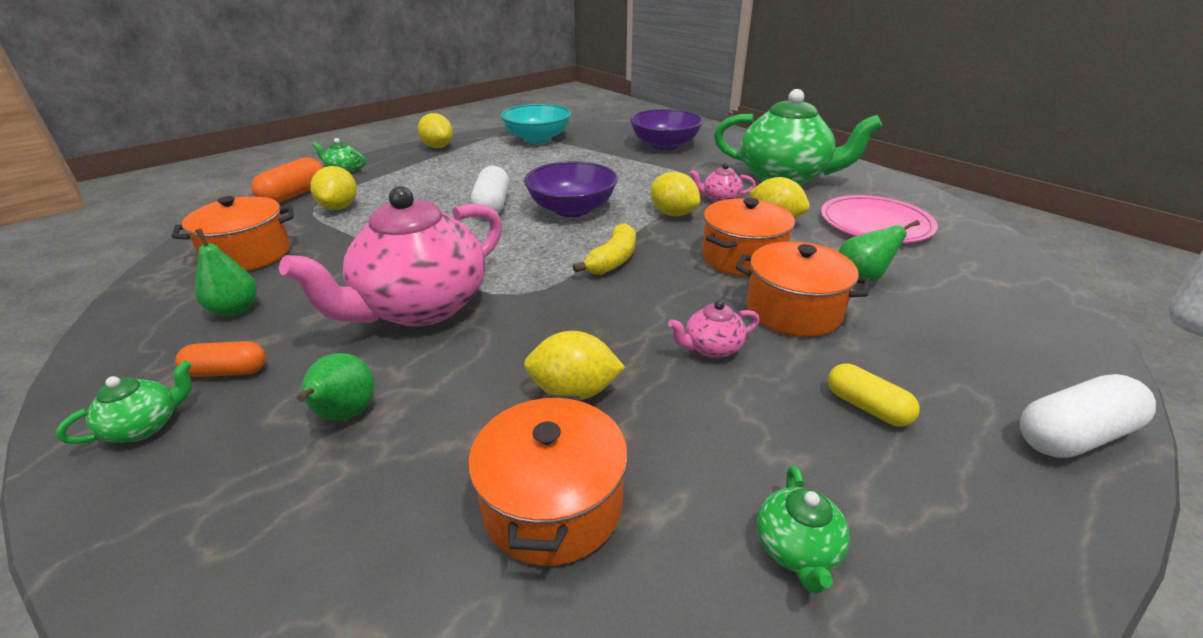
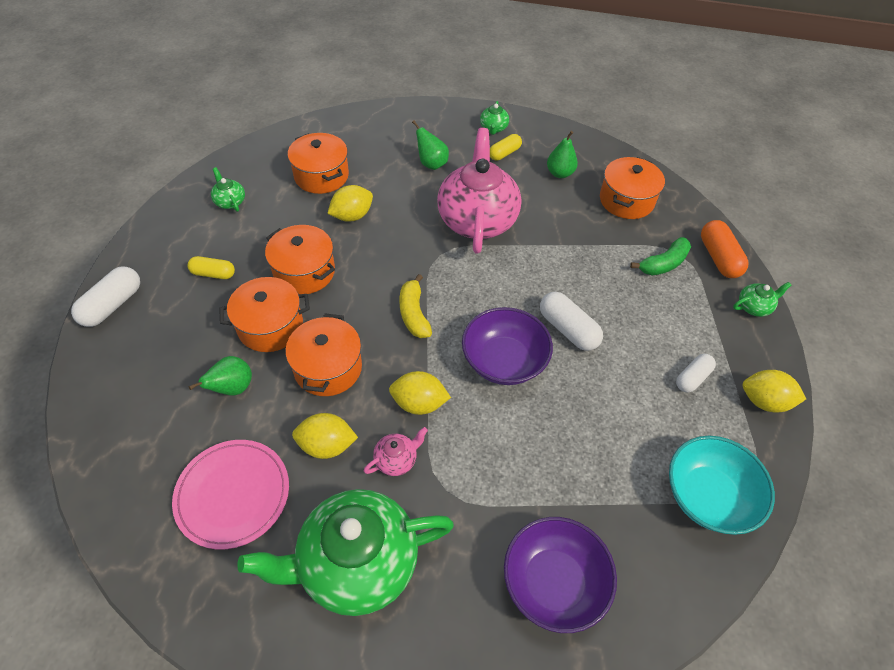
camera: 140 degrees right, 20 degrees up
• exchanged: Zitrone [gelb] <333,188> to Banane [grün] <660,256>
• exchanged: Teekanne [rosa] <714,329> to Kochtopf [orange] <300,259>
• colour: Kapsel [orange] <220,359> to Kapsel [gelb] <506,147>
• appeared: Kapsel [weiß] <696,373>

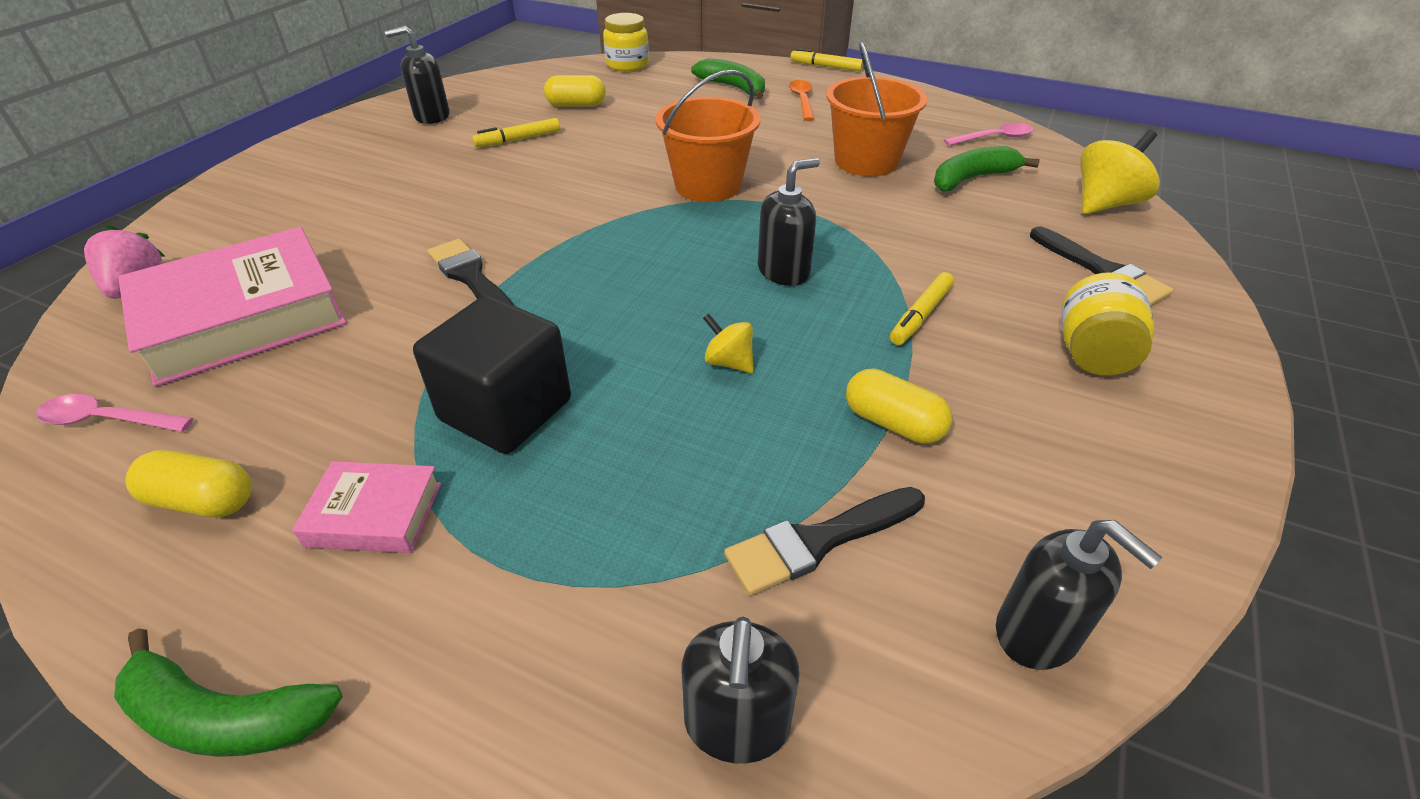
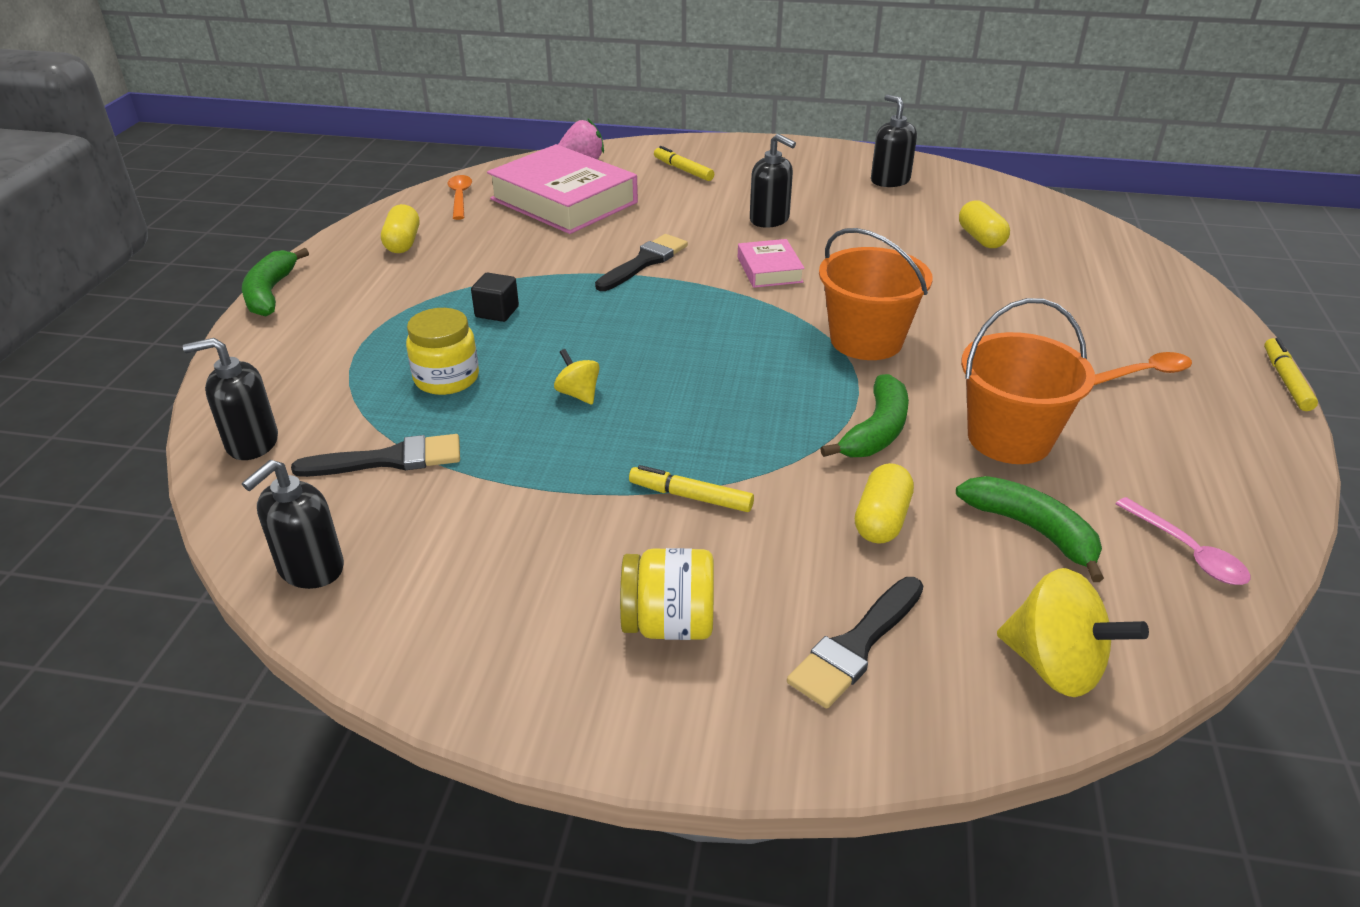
camera: 75 degrees right, 5 degrees down
• relocated: Einmachglas [gelb] <626,42> to <442,351>
• relocated: Banane [grün] <728,78> to <864,415>
• relocated: Filzstift [gelb] <516,132> to <684,163>
• relocated: Seifenspender [schwarz] <789,222> to <773,181>
• size: Kubus [schwarz] <492,374> = <495,297> x0.49
• spun: Kreisel [gelb] <728,343> = <577,377> 60 degrees counterclockwise
• relocated: Kapsel [gelb] <899,406> to <884,503>
• colour: Löffel [rosa] <114,413> to Löffel [orange] <459,197>
• relocated: Buch [rosa] <366,507> to <771,263>
• spun: Pinsel [schwarz] <824,541> = <375,455> 120 degrees clockwise

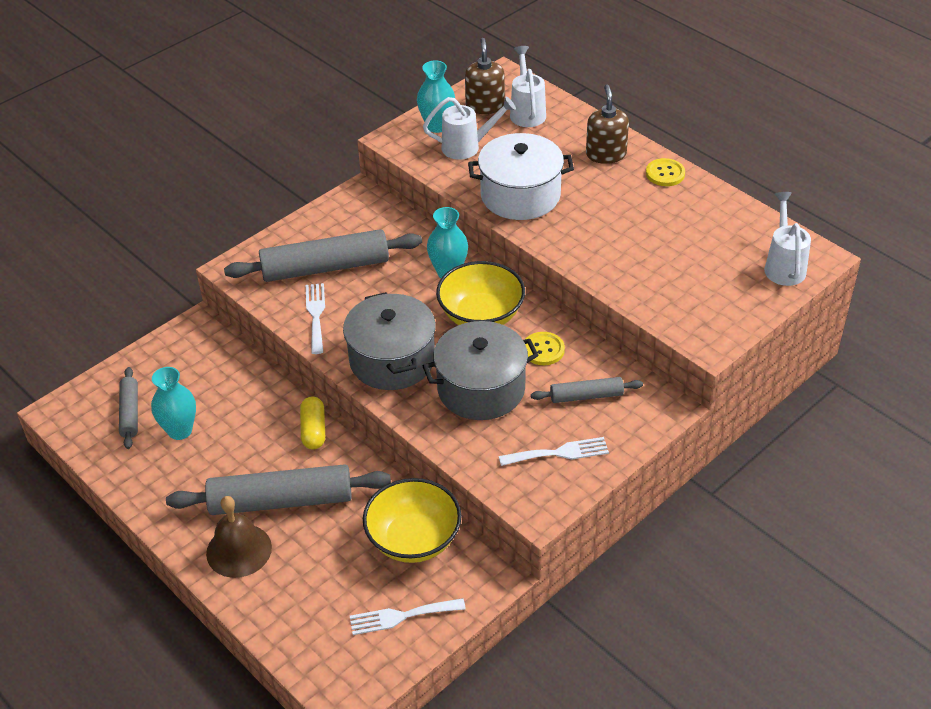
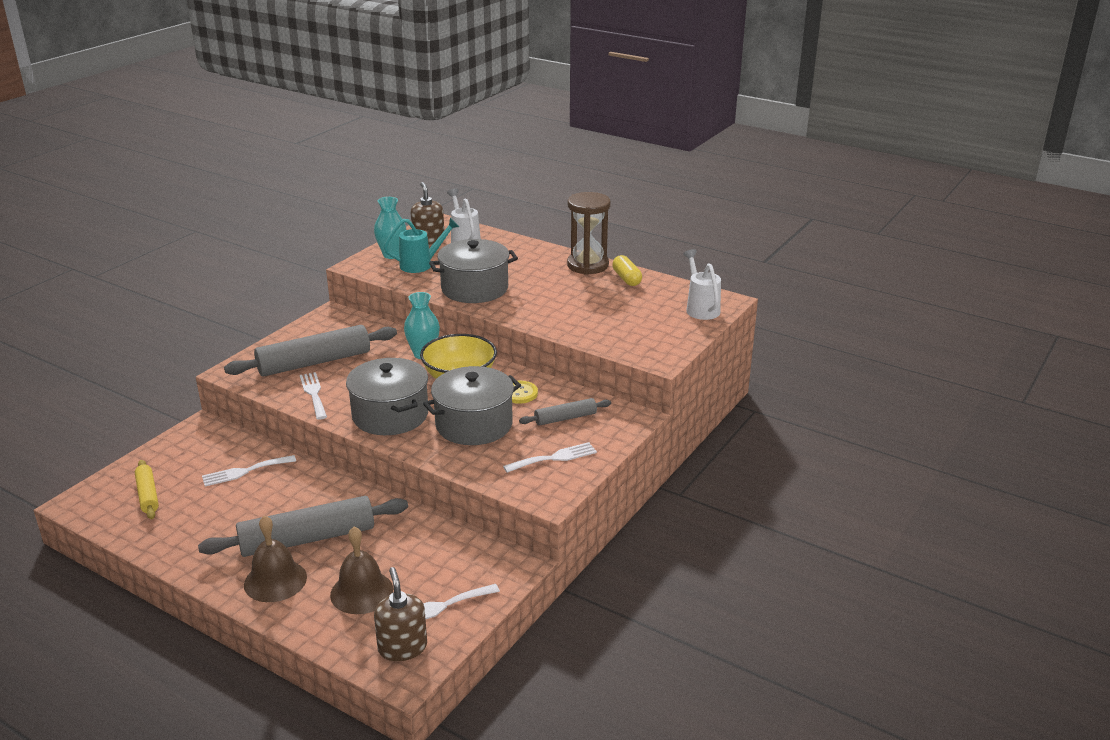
camera: 15 degrees left, 15 degrees down
• relocated: Seifenspender [braun] <607,124> to <400,614>
• colour: Gießkanne [weiß] <469,128> to Gießkanne [türkis] <421,245>
• colour: Kochtopf [weiß] <521,176> to Kochtopf [grau] <473,271>
• exchanged: Knopf [gelb] <665,172> to Sanduhr [braun] <589,233>
• colour: Nudelholz [grau] <128,408> to Nudelholz [gelb] <147,489>
• missing: Vase [türkis] <173,403>
• relocated: Kapsel [gelb] <312,422> to <627,270>
• missing: Schüssel [gelb] <412,520>
• appeared: Gabel [weiß] <249,471>
• appeared: Glocke [braun] <361,570>

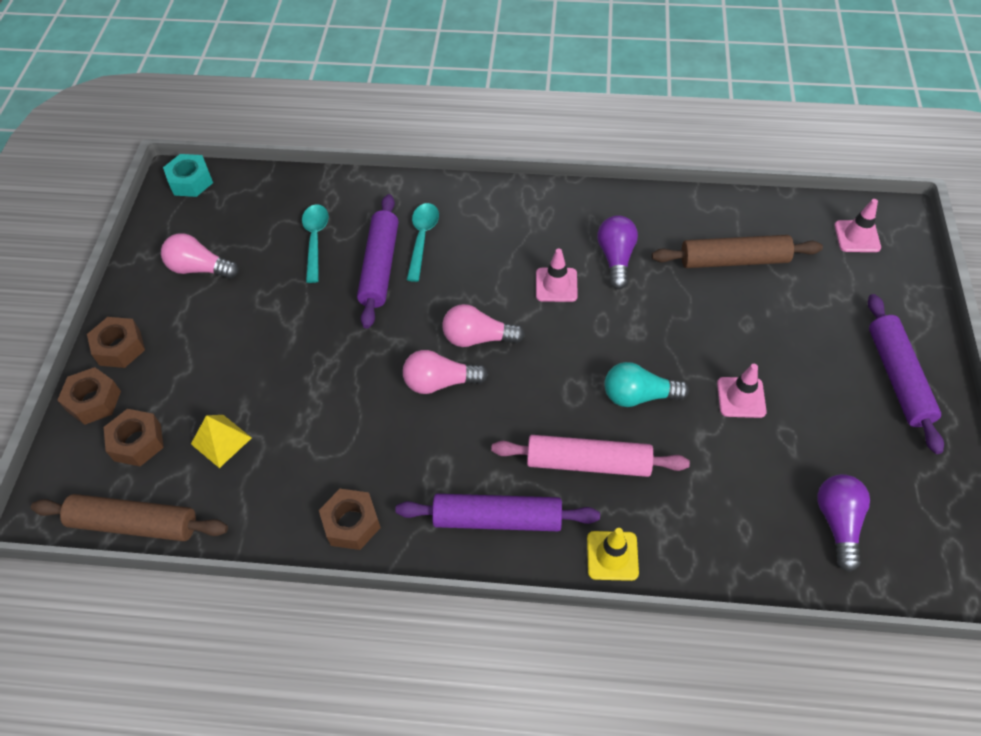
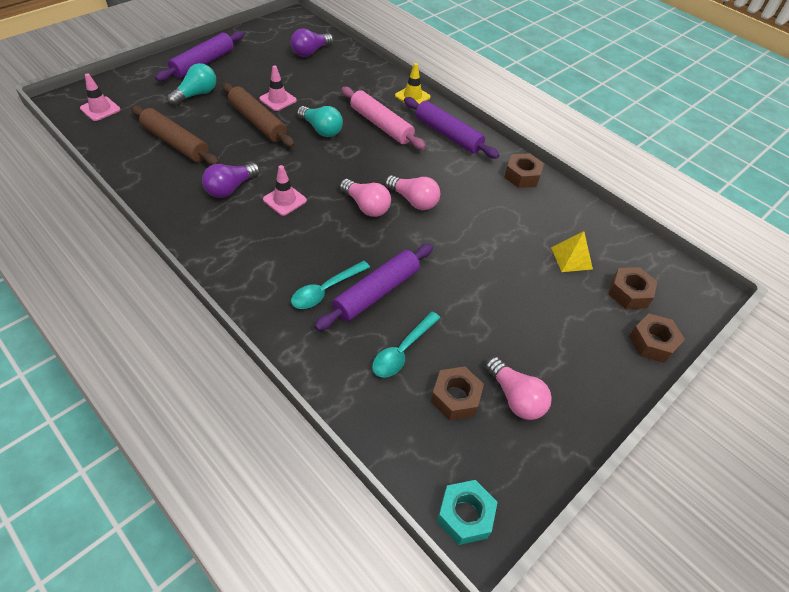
camera: 145 degrees left, 5 degrees down
• relocated: Sechskantmutter [braun] <116,342> to <457,393>
• relocated: Nudelholz [braun] <129,517> to <258,115>
• appeared: Glühbirne [türkis] <191,84>

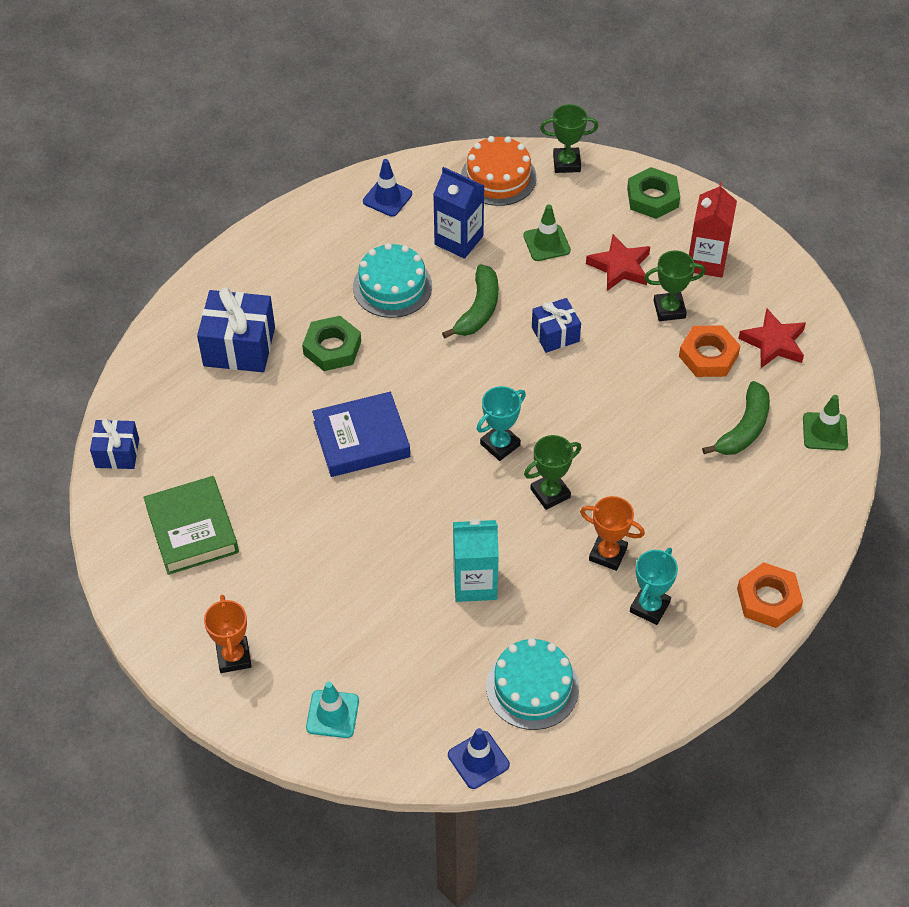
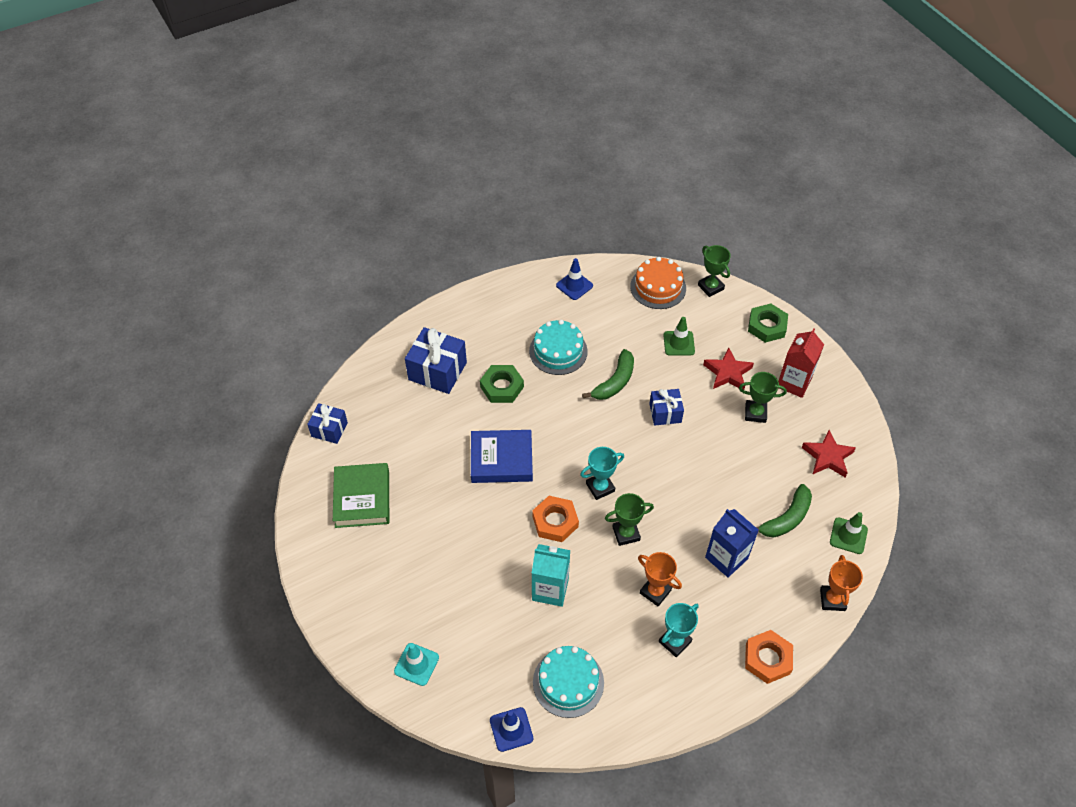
camera: 15 degrees right, 0 degrees up
• spun: Pokal [grün] <569,138> = <714,271> 45 degrees clockwise
• relocated: Getränkekarton [blau] <458,213> to <732,543>
• relocated: Sechskantmutter [orange] <709,351> to <555,519>
• relocated: Pokal [orange] <228,634> to <841,583>

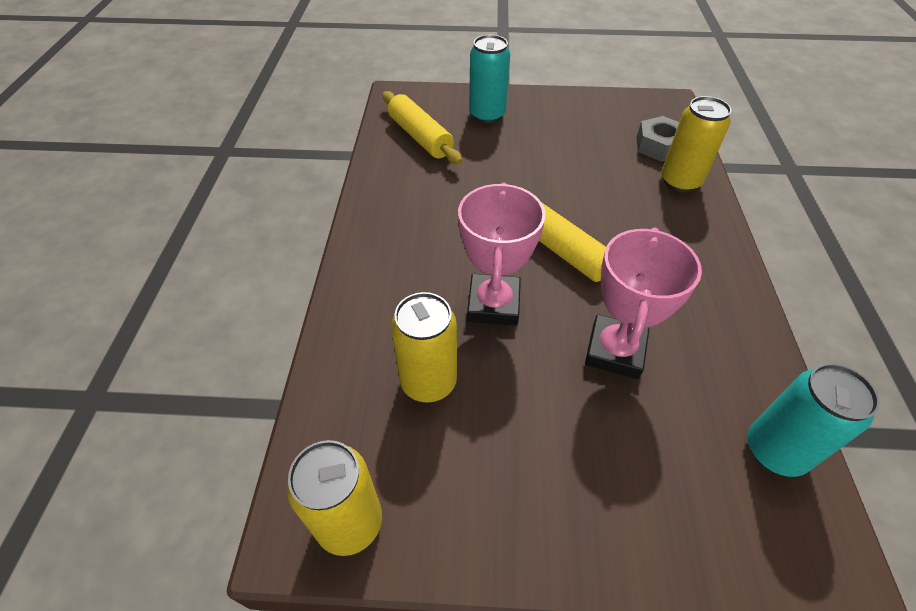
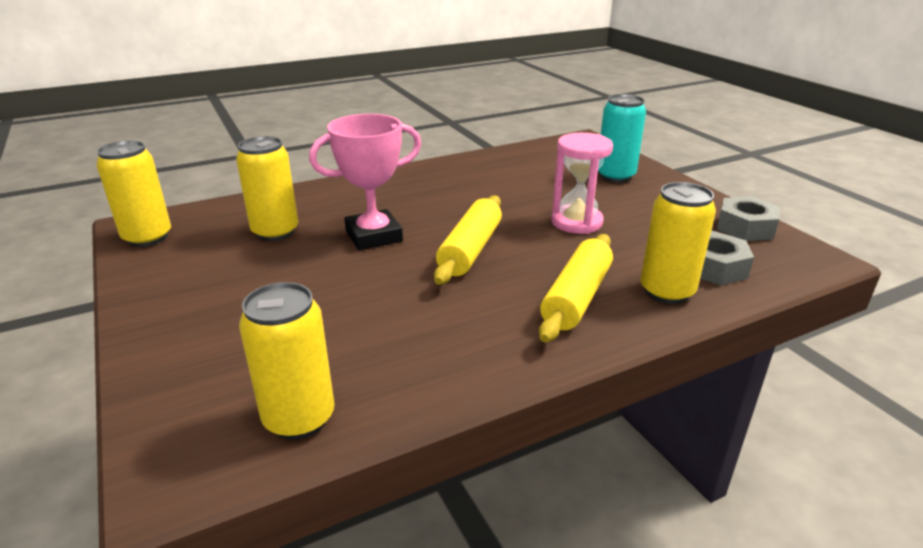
camera: 60 degrees right, 20 degrees down
• relocated: Nudelholz [gelb] <422,128> to <576,288>
• missing: Pokal [rosa] <643,303>
• colour: Dose [türkis] <813,420> to Dose [gelb] <287,361>
• appeared: Sanduhr [rosa] <582,183>
• appeared: Sechskantmutter [grau] <748,218>

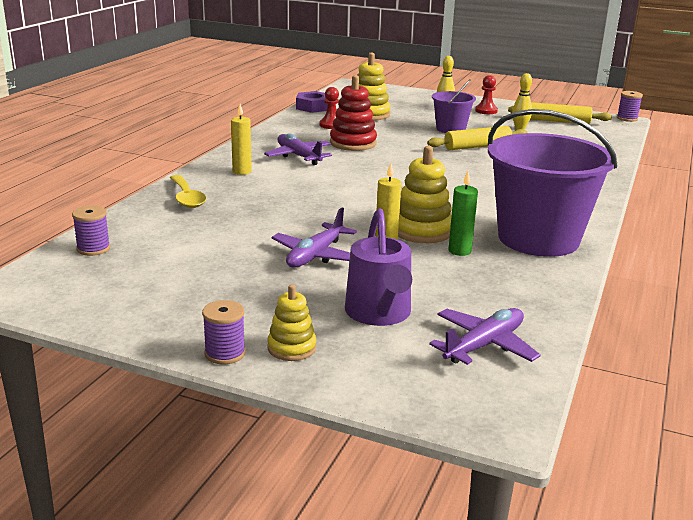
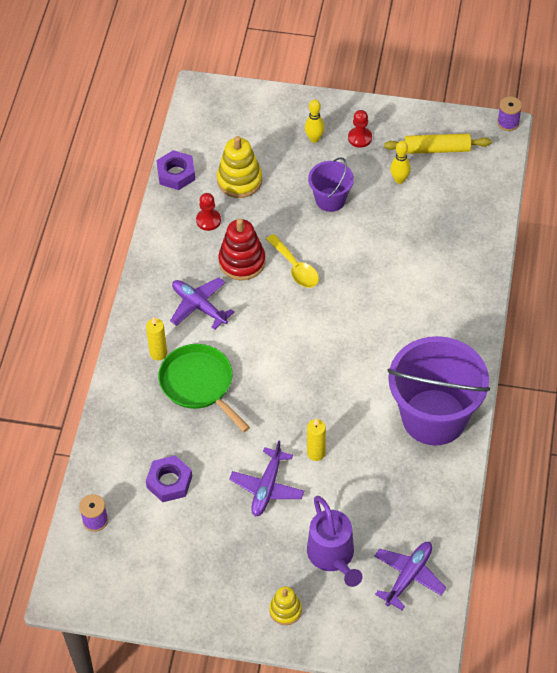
camera: 10 degrees left, 30 degrees up
• missing: Nudelholz [gelb] <477,138>
• missing: Stapelspielzeug [gelb] <425,194>
• missing: Kerze [grün] <463,213>
• relocated: Löffel [gelb] <188,191> to <292,261>
• missing: Garnrolle [lila] <224,332>
• appeared: Pfanne [grün] <204,388>
• appeared: Sechskantmutter [lila] <169,478>

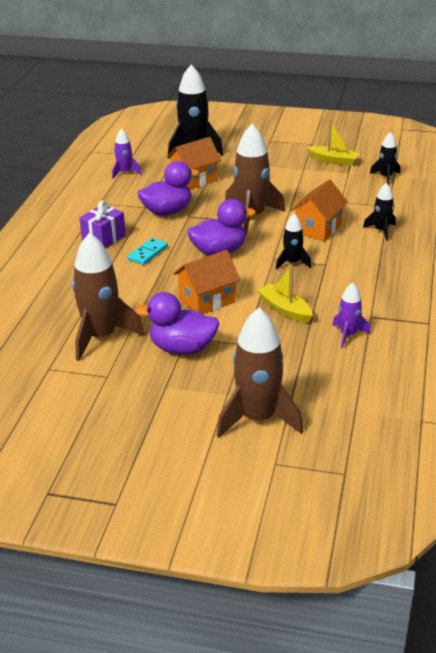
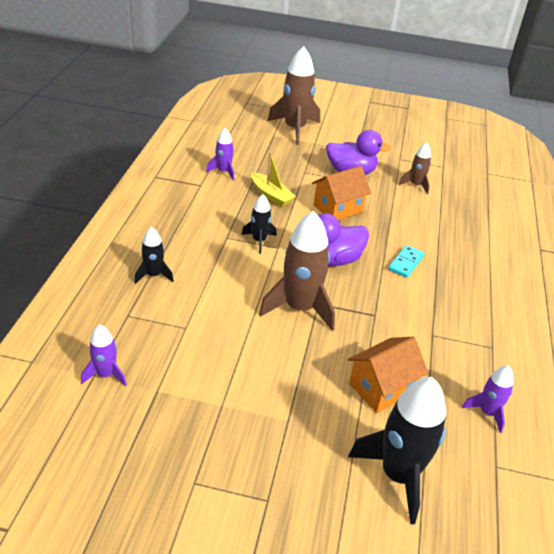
camera: 175 degrees right, 5 degrees up
• missing: Boot [gelb] <333,143>
• colour: Rakete [schwarz] <385,158> to Rakete [lila] <104,355>
• missing: Ente [lila] <168,188>
• missing: Haus [orange] <319,210>
• missing: Geschenk [lila] <102,224>
• size: Rakete [braun] <108,297> = <415,168> x0.52

